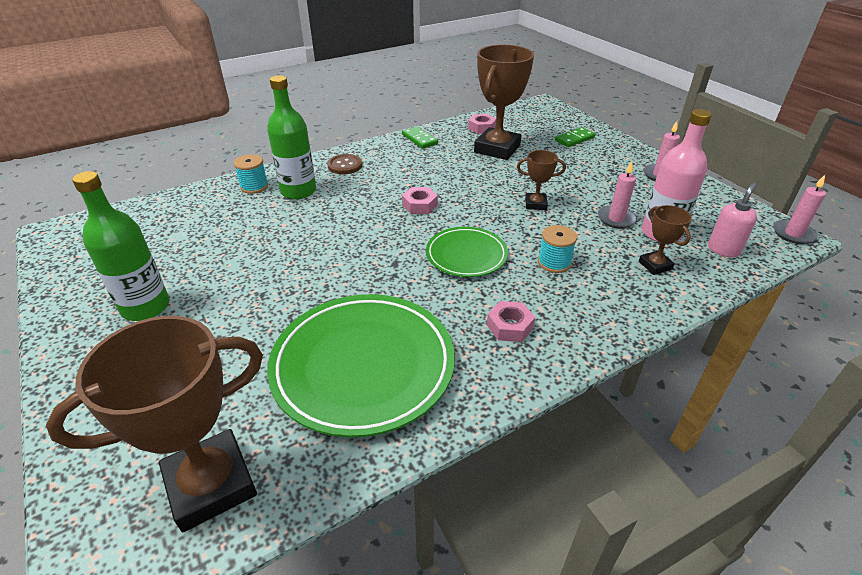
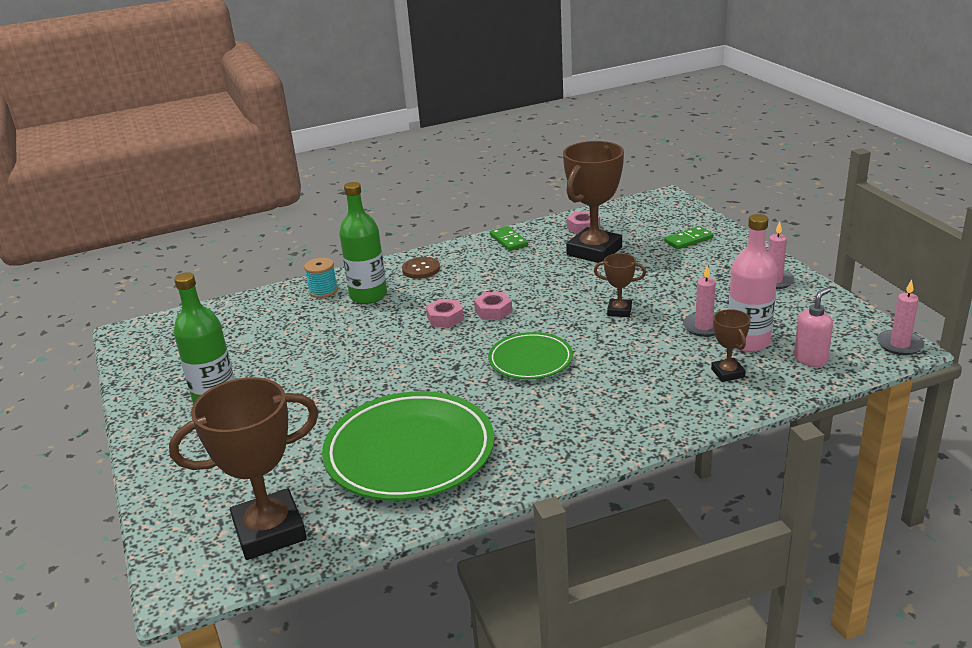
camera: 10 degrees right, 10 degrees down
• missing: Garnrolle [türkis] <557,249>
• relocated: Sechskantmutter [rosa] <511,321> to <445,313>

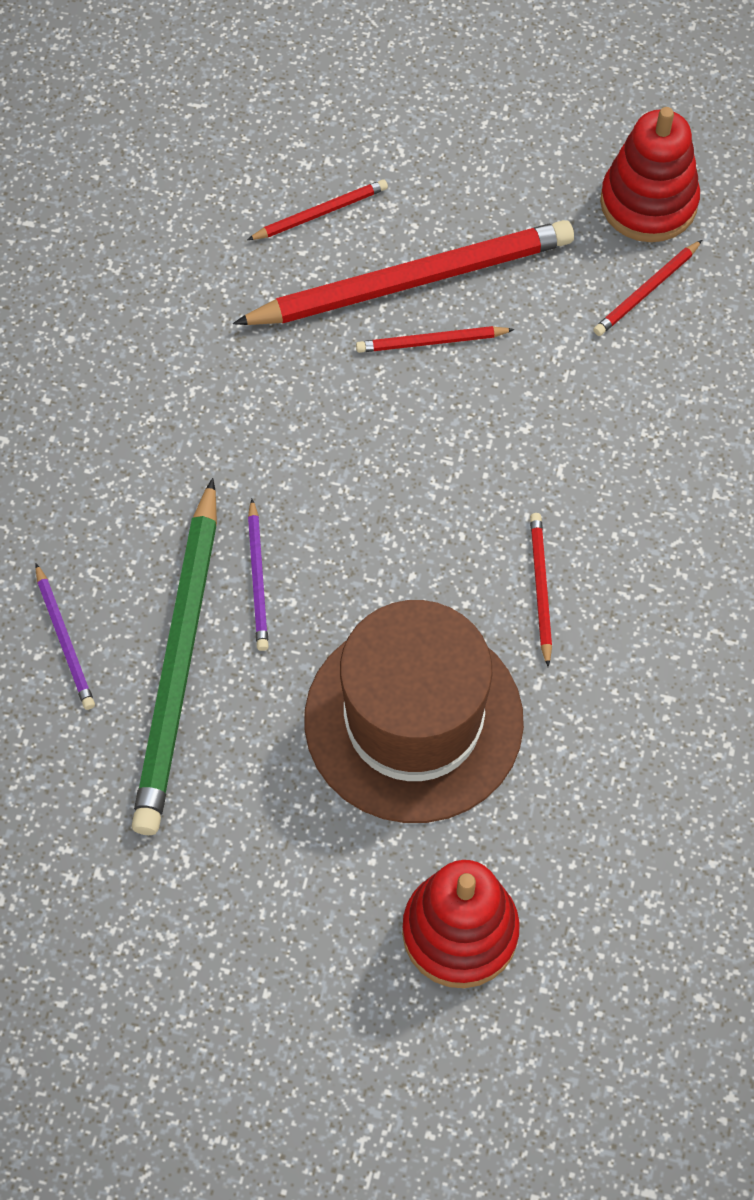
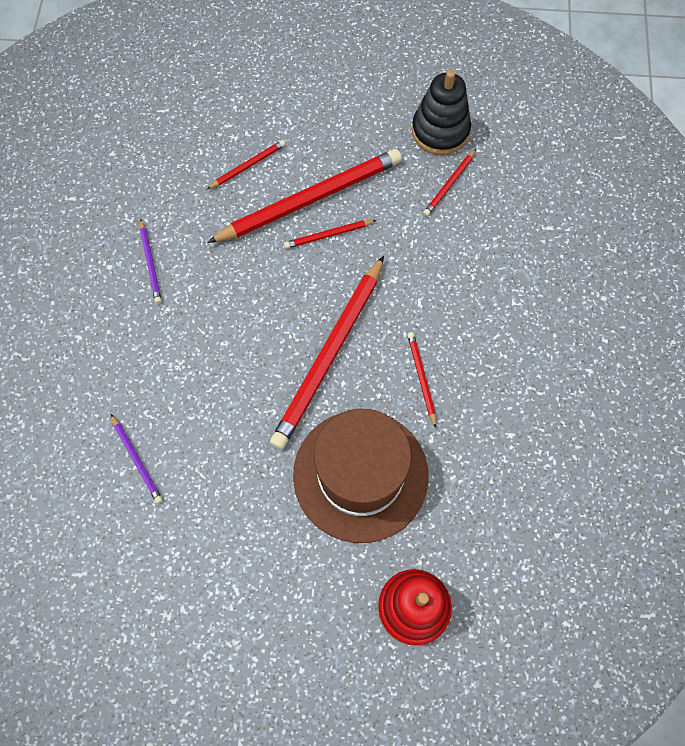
camera: 10 degrees left, 5 degrees up
• colour: Stapelspielzeug [rot] <650,174> to Stapelspielzeug [schwarz] <441,112>
• missing: Bleistift [grün] <174,656>
• relocated: Bleistift [lila] <258,575> to <151,261>
• appeared: Bleistift [rot] <327,353>

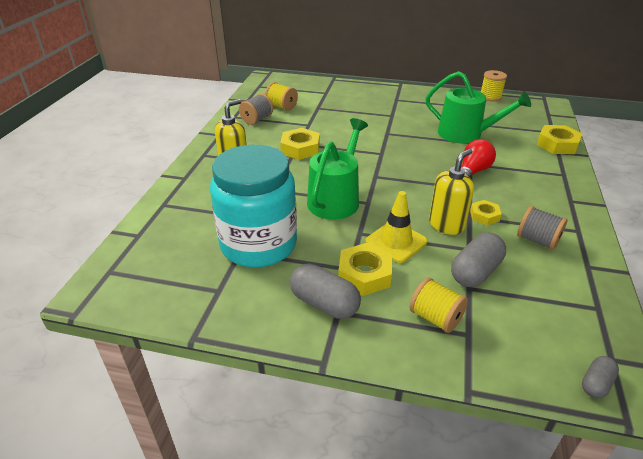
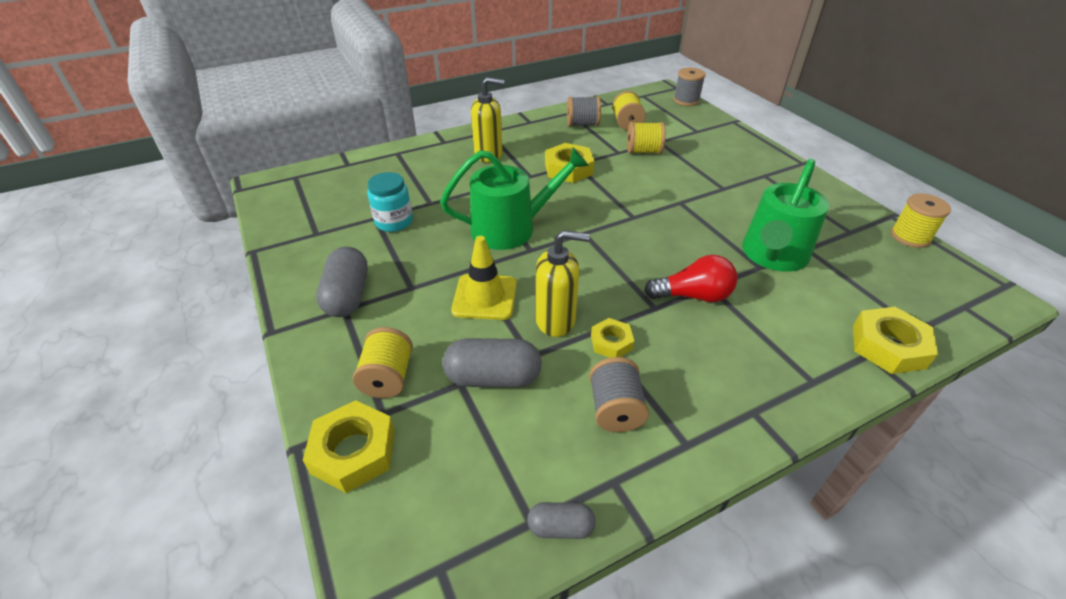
camera: 50 degrees right, 5 degrees up
• spun: Gießkanne [grün] <478,107> = <785,215> 45 degrees clockwise
• size: Einmachglas [türkis] <253,206> = <390,202> x0.47
• relocated: Sechskantmutter [gelb] <365,269> to <349,446>
• relocated: Kapsel [grau] <600,377> to <561,520>
• appeared: Garnrolle [grau] <690,87>
• appeared: Garnrolle [gelb] <646,138>

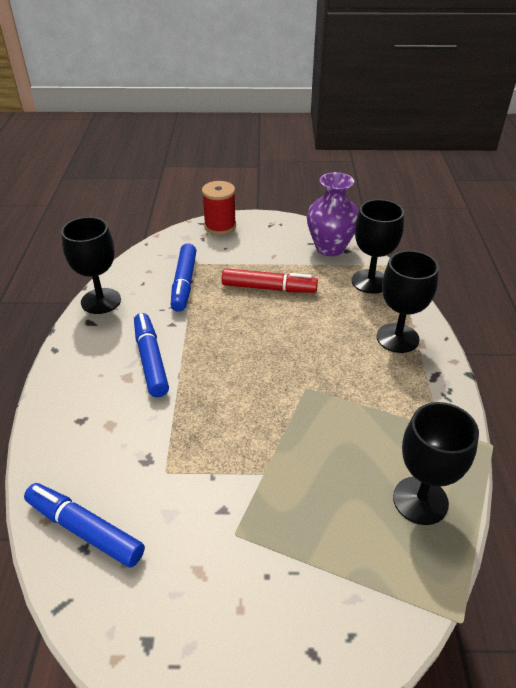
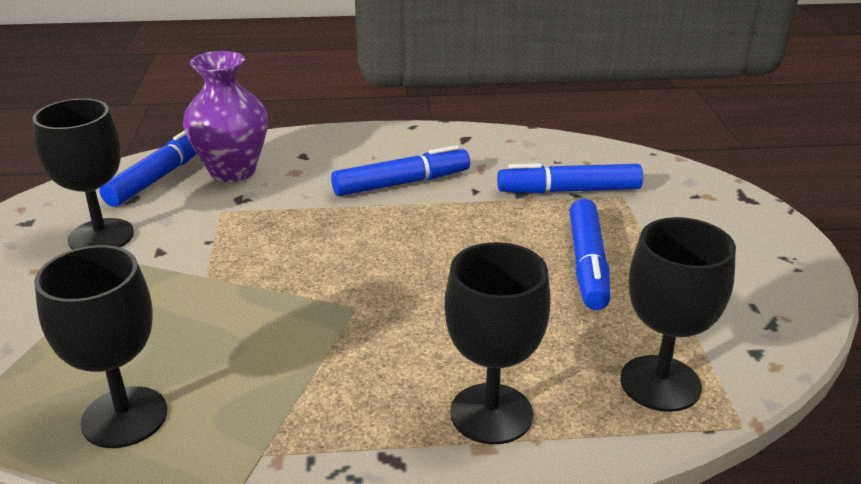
camera: 85 degrees right, 10 degrees down
• relocated: Vase [lila] <333,214> to <225,116>
• missing: Garnrolle [rot] <219,208>
• relocated: Kelch [schwarz] <91,265> to <83,174>
• colour: Filzstift [rot] <270,280> to Filzstift [blau] <589,254>

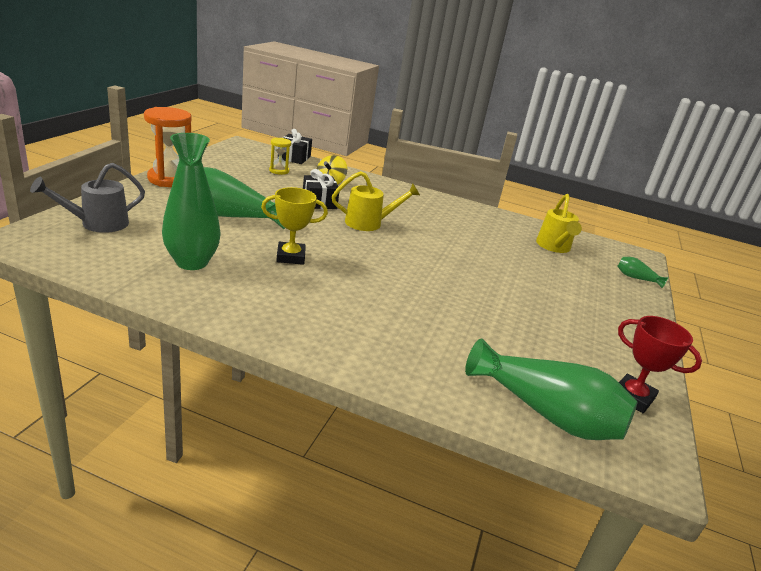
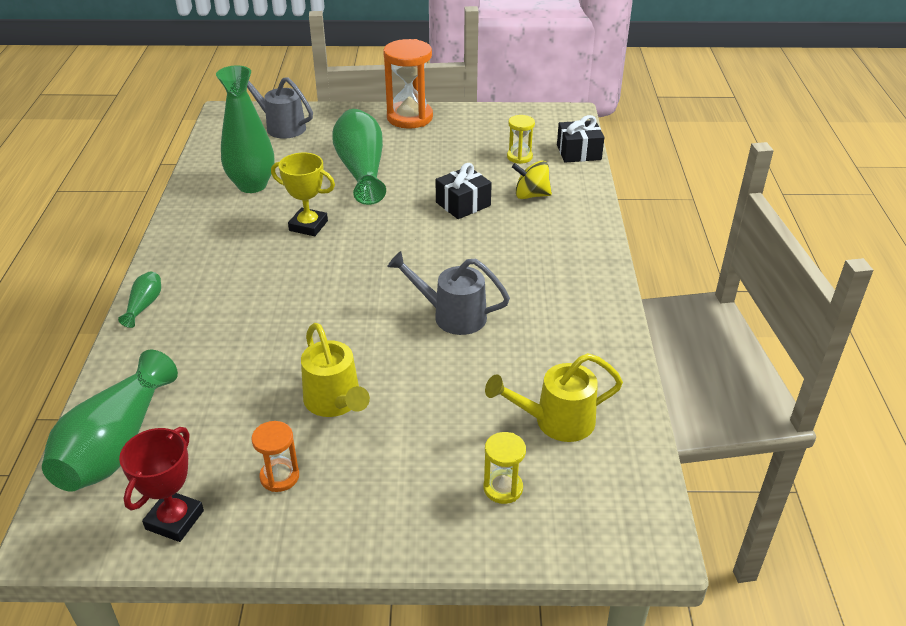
camera: 75 degrees right, 10 degrees up
• relocated: Gießkanne [gelb] <376,201> to <335,370>
• spun: Pokal [gelb] <294,226> = <303,194> 45 degrees counterclockwise
• relocated: Vase [grün] <642,272> to <139,299>
• appeared: Gießkanne [grau] <448,293>
• appeared: Sanduhr [orange] <275,456>
• appeared: Sanduhr [gelb] <505,468>

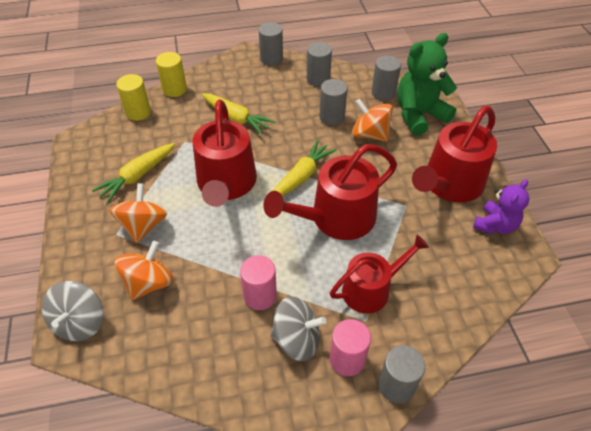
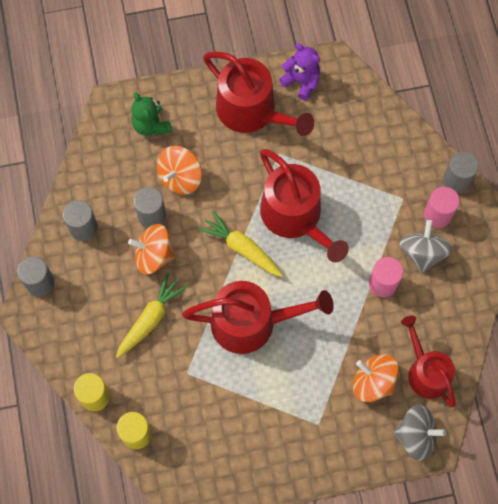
camera: 90 degrees left, 20 degrees up
• size: Teddybär [grün] <427,84> = <152,114> x0.62
• missing: Vollzylinder [grau] <386,78>
• missing: Karotte [gelb] <133,173>
• relocated: Kreisel [orange] <138,213> to <152,249>
• relocated: Gießkanne [rot] <379,274> to <428,361>

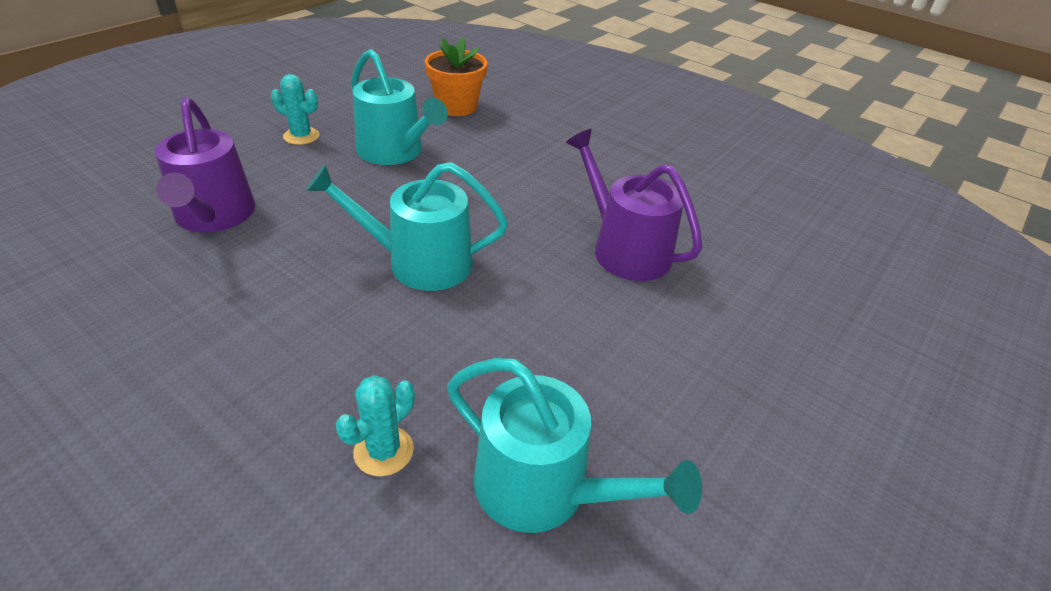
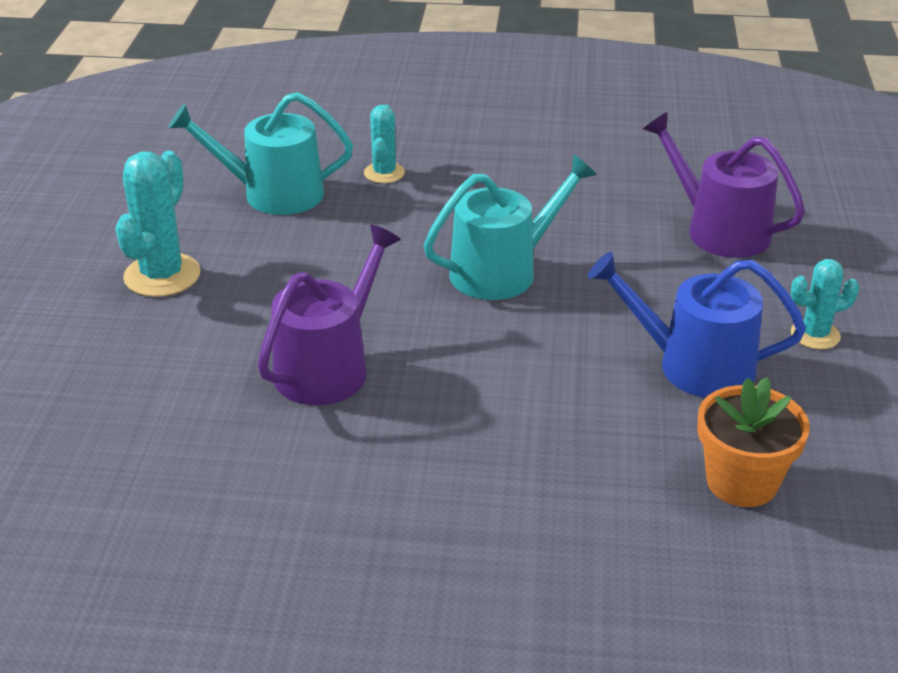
camera: 150 degrees right, 5 degrees down
• colour: Gießkanne [türkis] <399,107> to Gießkanne [blau] <697,325>
• spun: Gießkanne [lila] <634,205> = <329,315> 75 degrees counterclockwise
• appeared: Kaktus [türkis] <158,224>

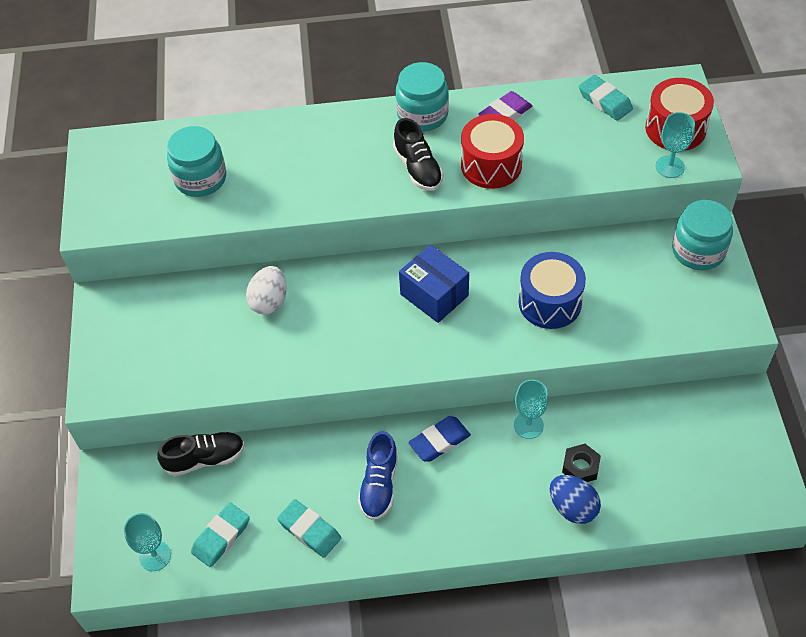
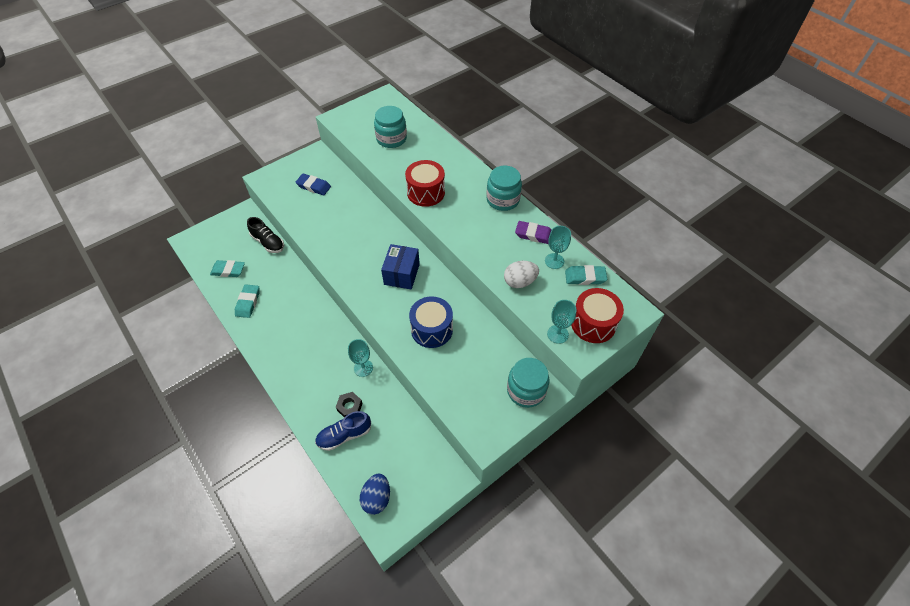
camera: 55 degrees right, 0 degrees up
• spun: Radiergummi [türkis] <606,98> = <586,275> 75 degrees clockwise
• relocated: Trommel [rot] <492,151> to <425,183>
• missing: Schuh [schwarz] <418,154>
• relocated: Ei [weiß] <266,290> to <521,274>
• relocated: Radiergummi [blau] <440,439> to <313,184>
• relocated: Schuh [blau] <378,475> to <343,431>
• relocated: Ei [blau] <575,499> to <375,494>
• relocated: Kelch [türkis] <147,542> to <558,247>

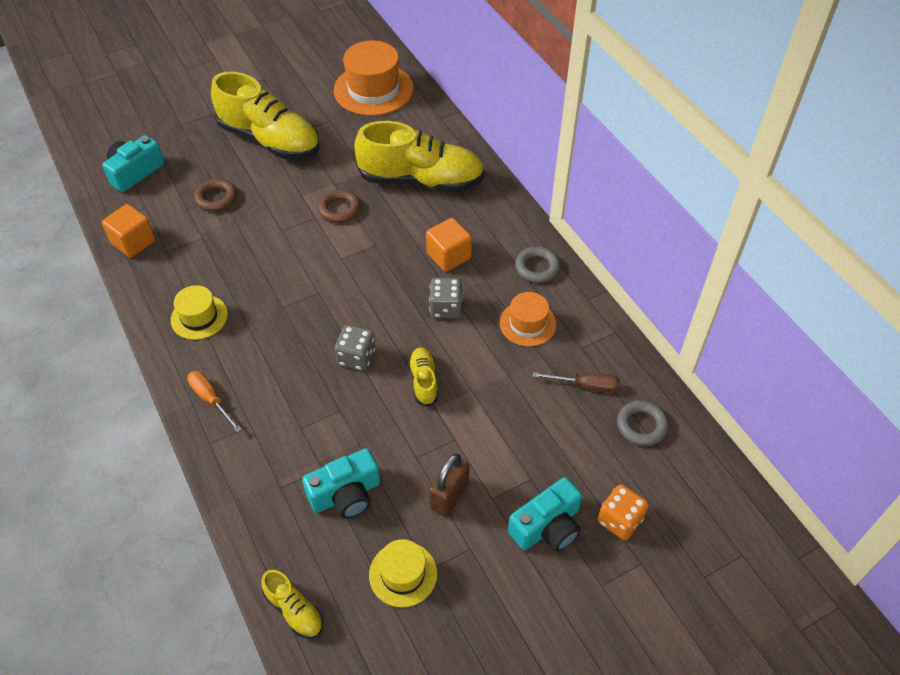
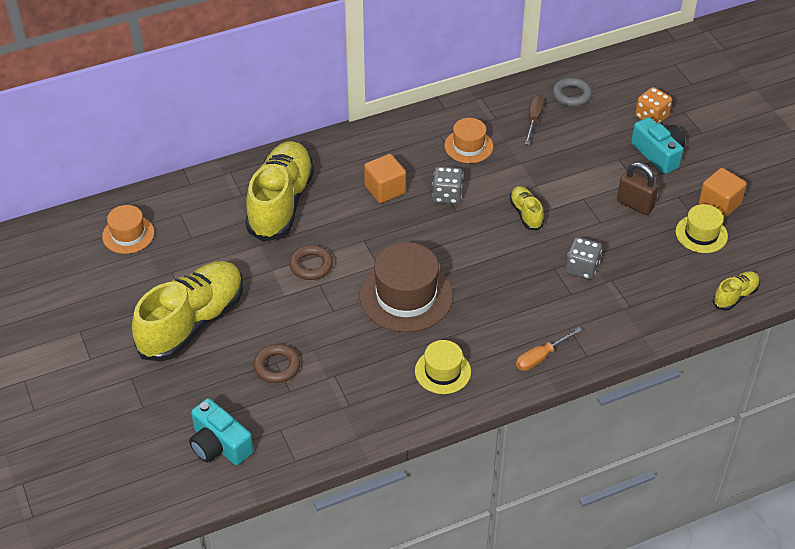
camera: 85 degrees left, 5 degrees down
• size: Hut [orange] <373,78> = <128,229> x0.57
• relocated: Kubus [orange] <128,231> to <723,193>
• missing: Ring [grau] <537,265>
• relocated: Spielwürfel [grau] <355,348> to <584,258>
• spun: Schuh [gelb] <423,377> = <526,208> 75 degrees clockwise
• missing: Kamera [türkis] <341,483>
• appeared: Hut [braun] <406,287>

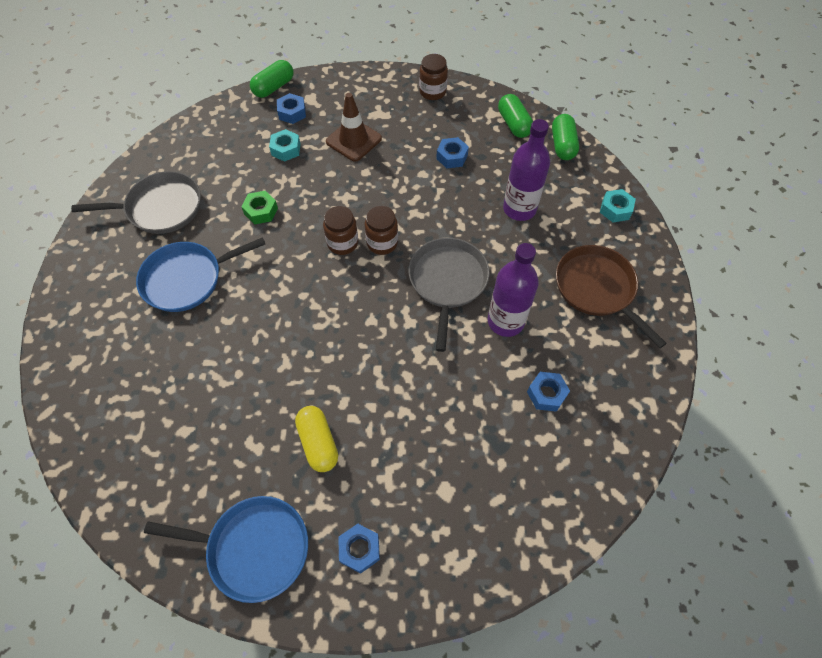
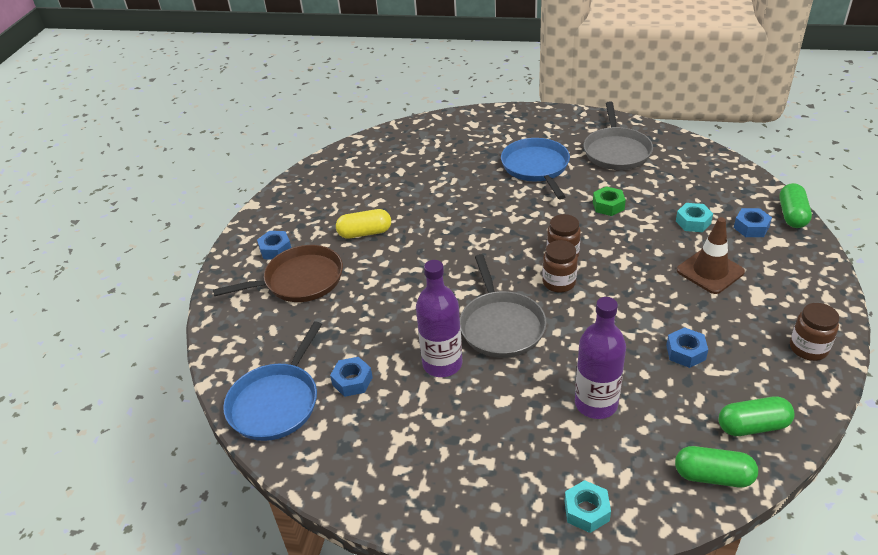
camera: 105 degrees right, 20 degrees down
• spun: Kapsel [grün] <272,79> = <795,205> 45 degrees clockwise
• spun: Pfanne [grau] <449,295> = <503,306> 60 degrees clockwise
• relocated: Pfanne [braun] <611,296> to <278,273>
• relocated: Pfanne [blau] <226,549> to <272,381>

